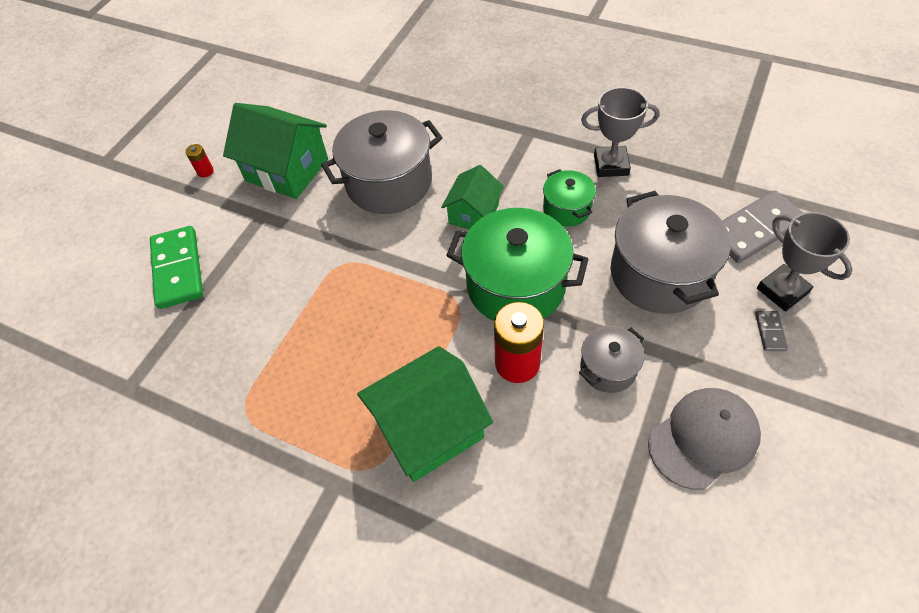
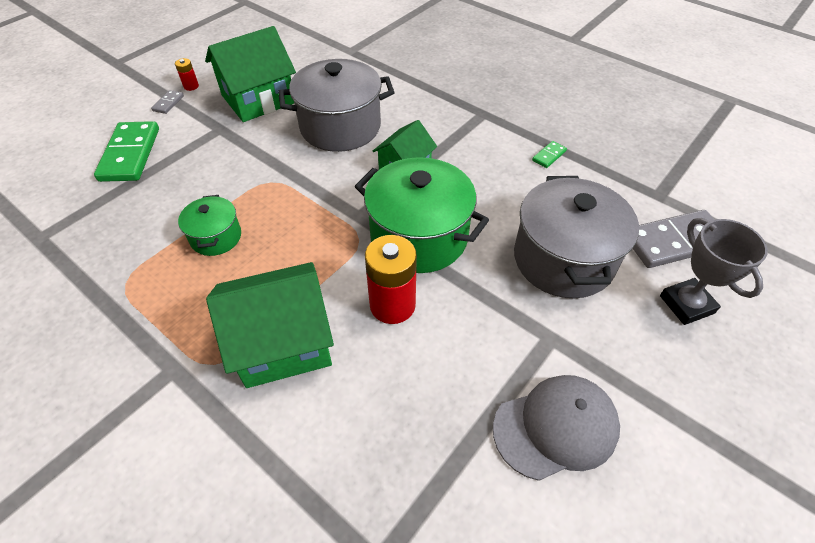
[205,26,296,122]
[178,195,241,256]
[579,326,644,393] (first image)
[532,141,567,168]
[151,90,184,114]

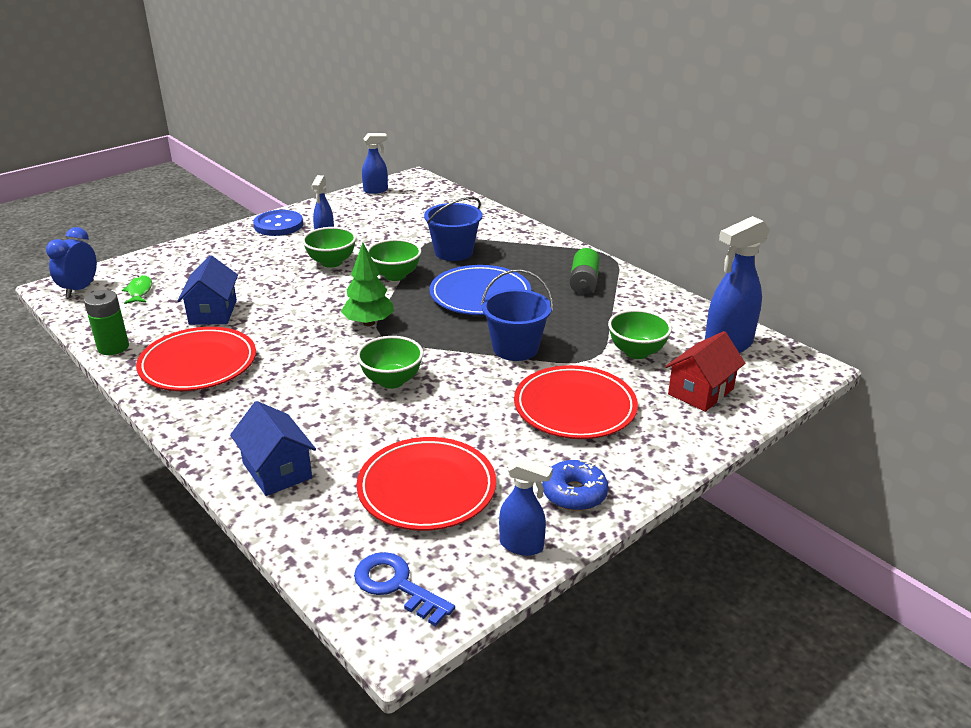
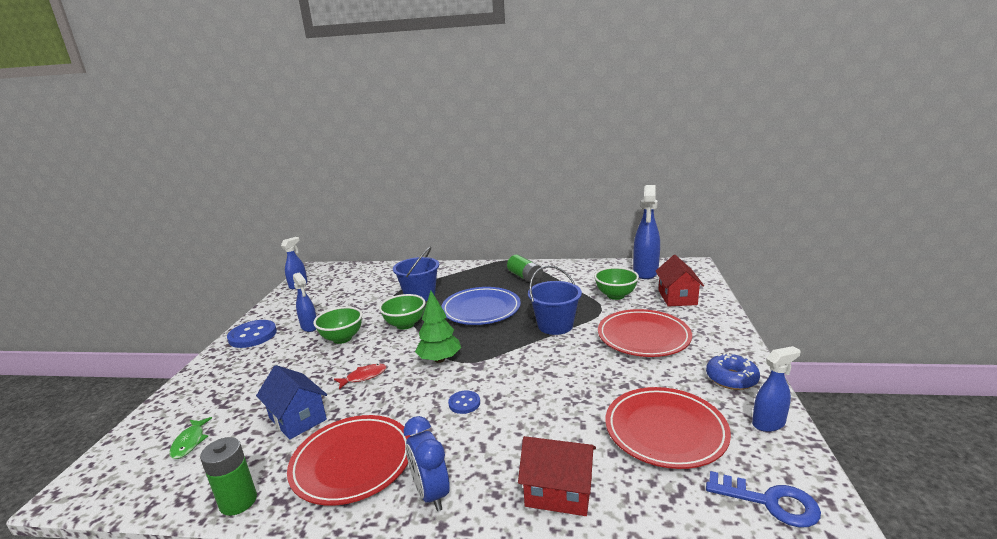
[404,416,450,511]
[169,417,212,459]
[518,436,596,516]
[706,471,821,527]
[357,336,424,389] (first image)
[334,364,387,389]
[448,390,480,414]

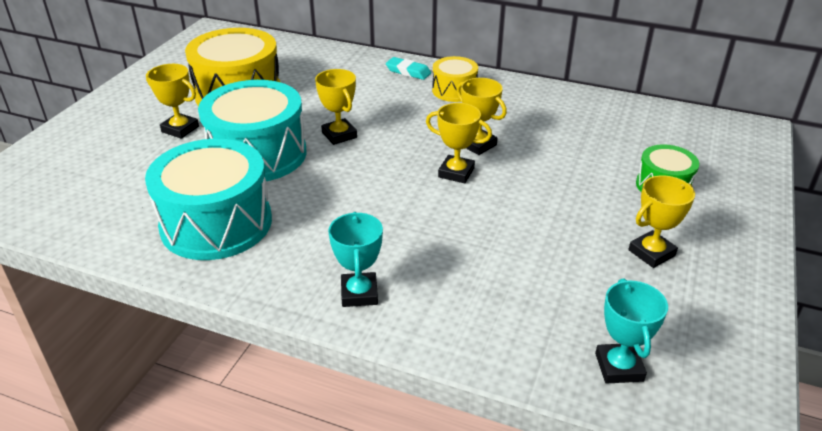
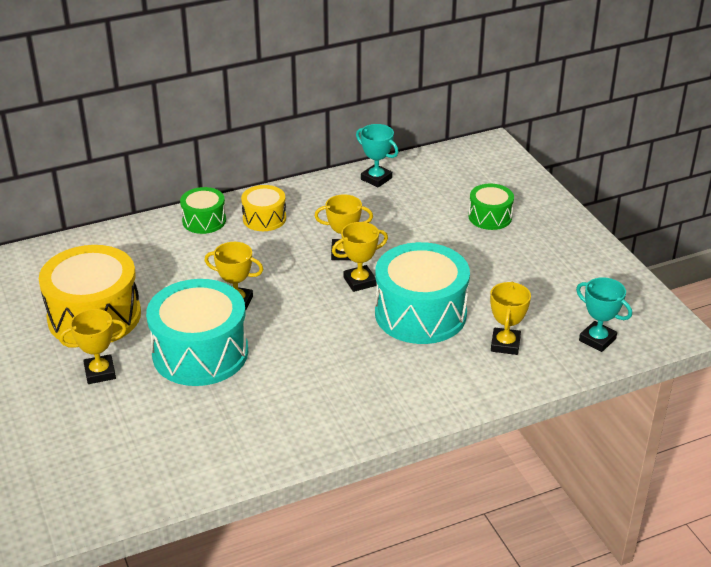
[375,242,470,344]
[356,124,399,187]
[180,187,226,234]
[490,282,531,355]

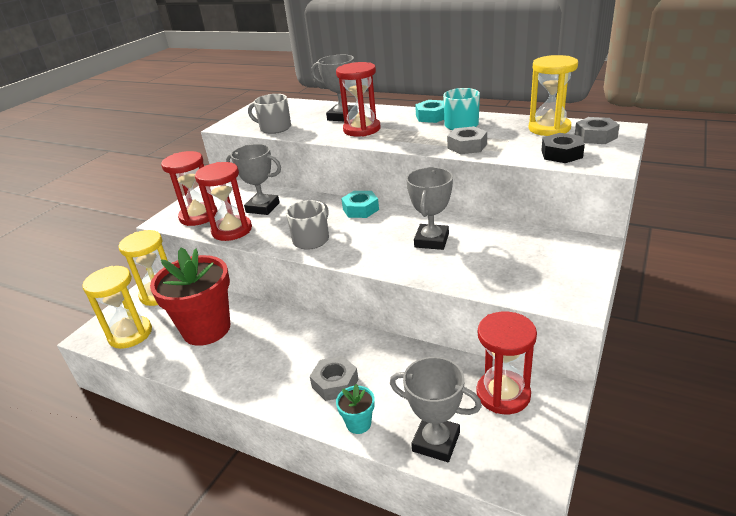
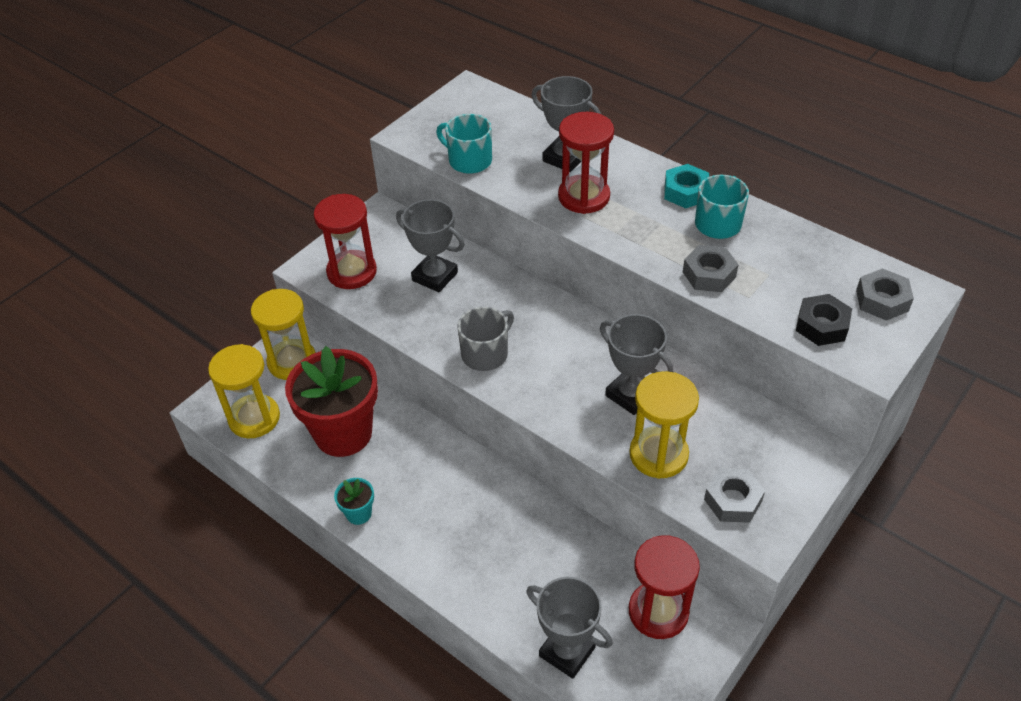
[195,162,252,241] (first image)
[436,114,492,174]
[704,468,765,523]
[334,478,374,525]
[341,191,379,218] (first image)
[600,314,673,415]
[629,371,699,479]

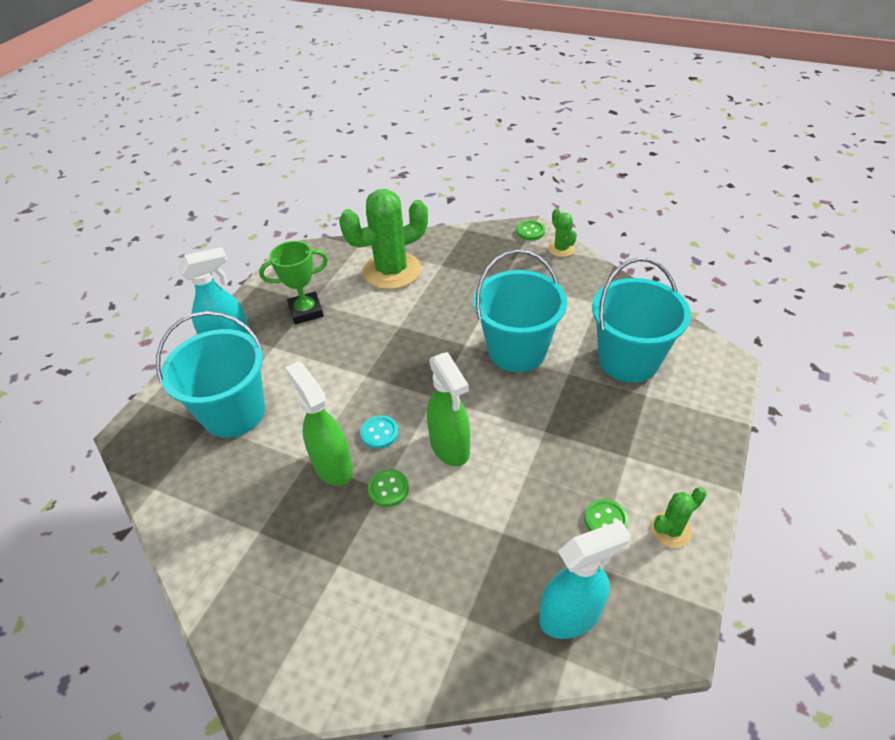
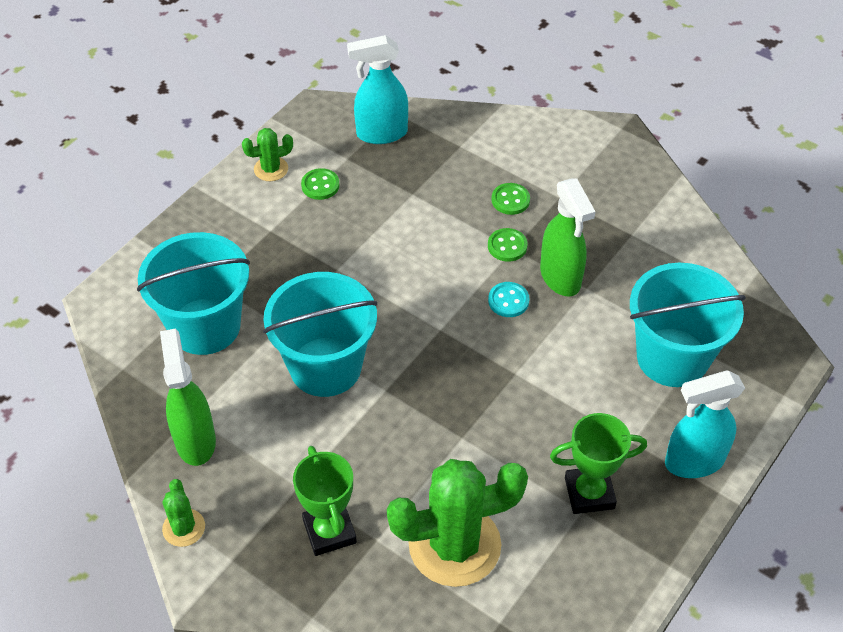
[160,329,216,466]
[491,183,530,215]
[293,446,357,556]

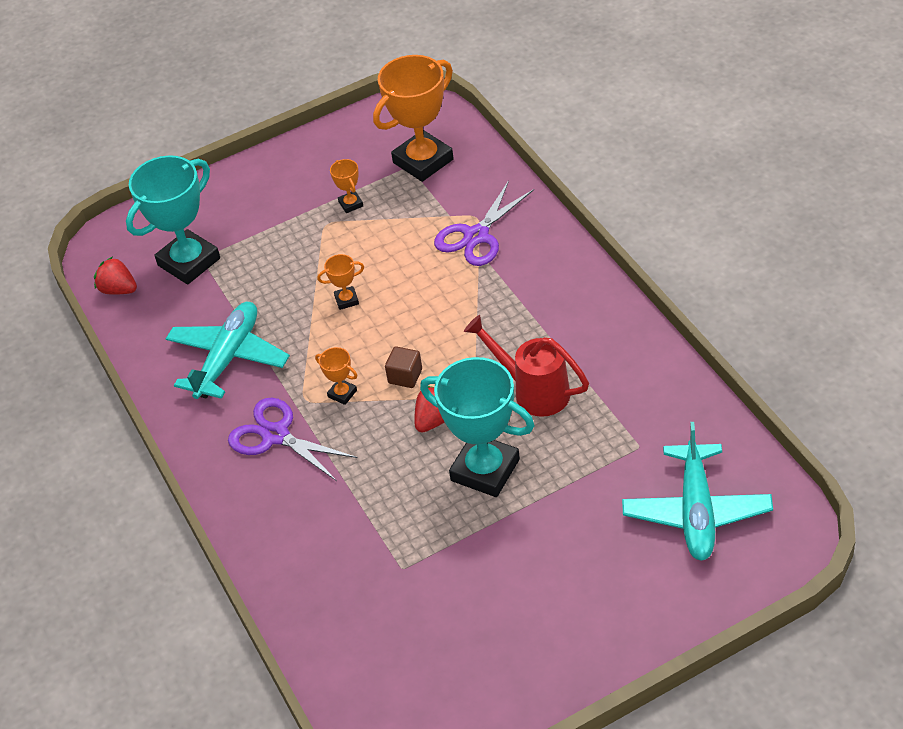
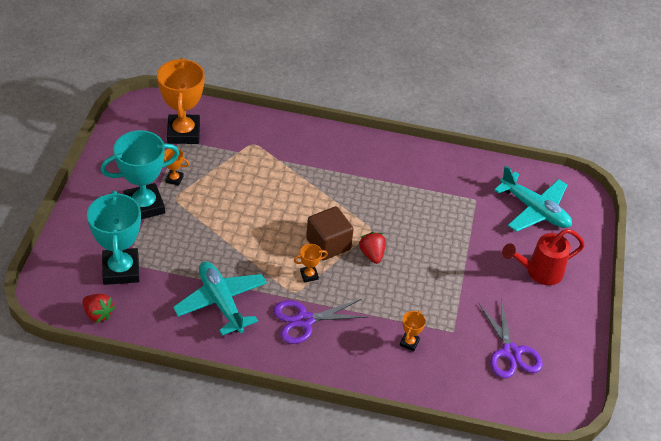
[82,294,115,323]
[400,310,426,351]
[306,206,354,260]
[101,130,180,219]
[479,300,543,379]
[502,229,585,285]

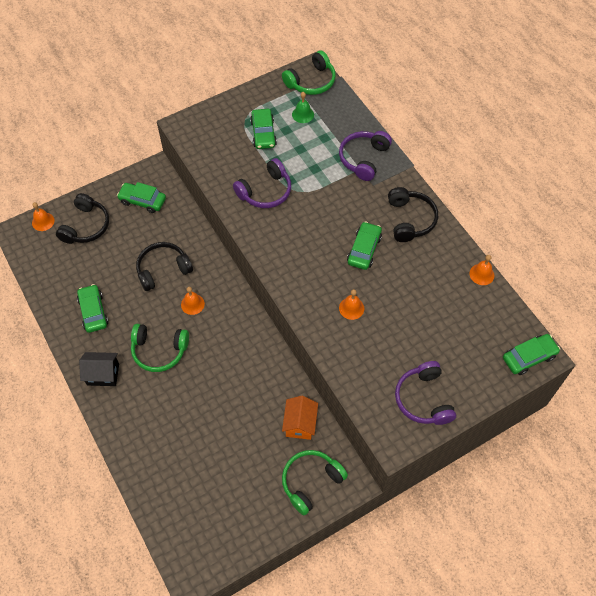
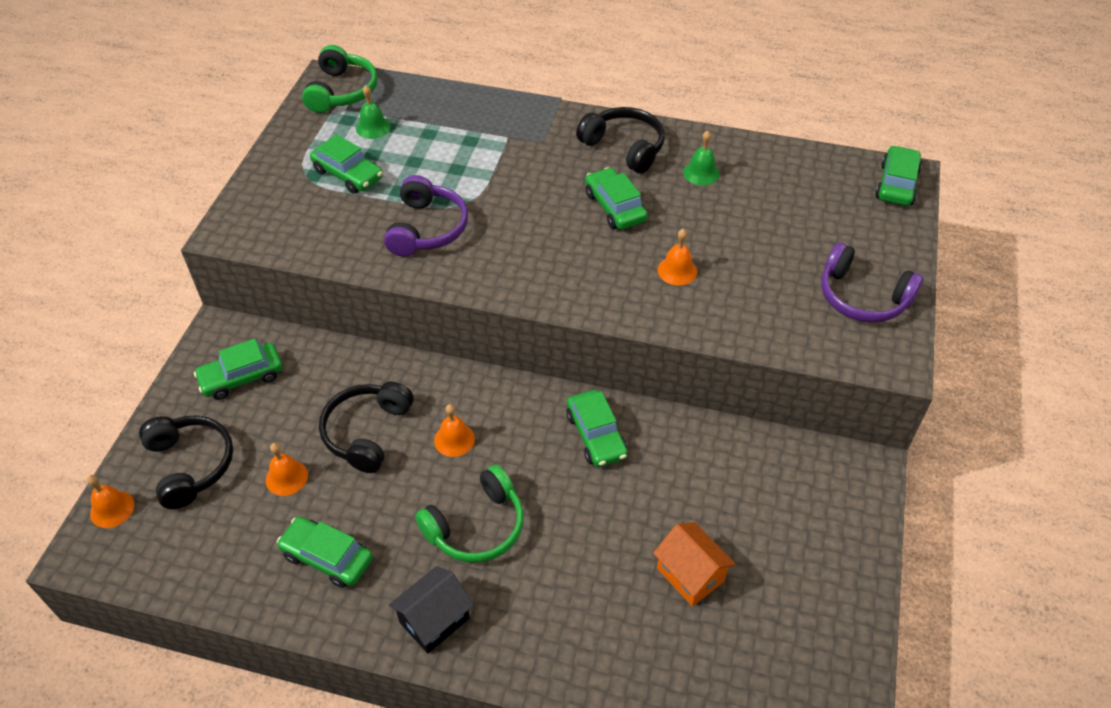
[653,522,736,606]
[282,450,348,515] (first image)
[339,131,392,181] (first image)
[266,443,308,496]
[566,390,628,467]
[683,130,720,185]

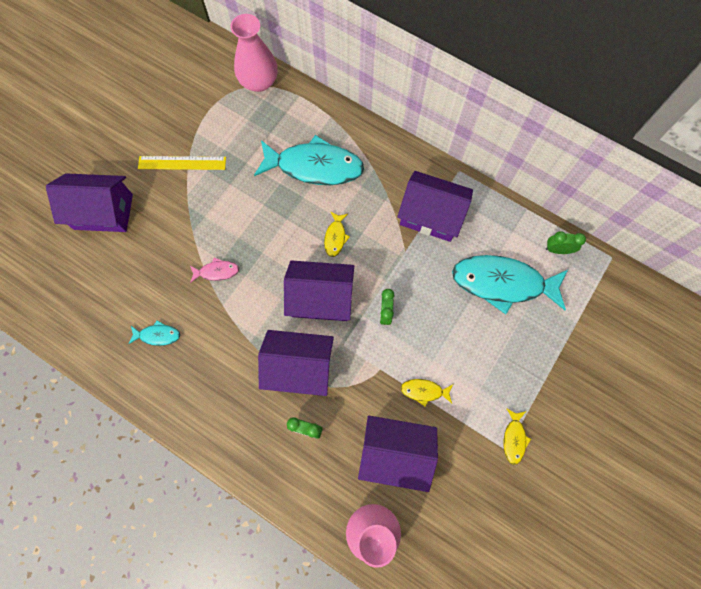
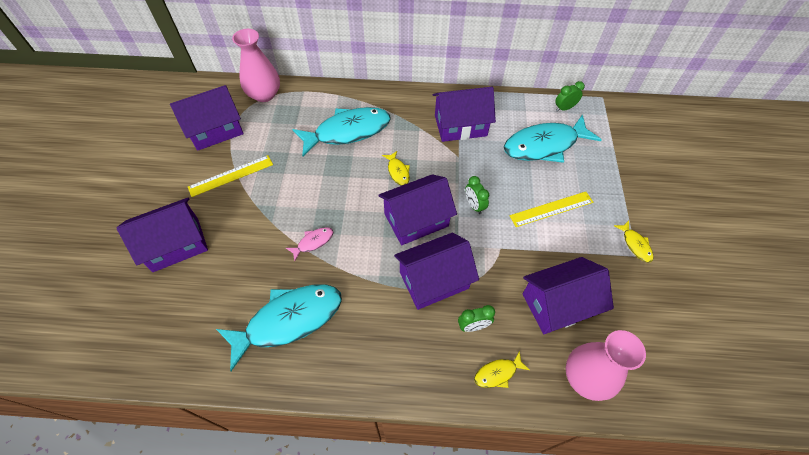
[216,284,342,371]
[474,351,530,388]
[170,85,244,151]
[510,192,593,227]

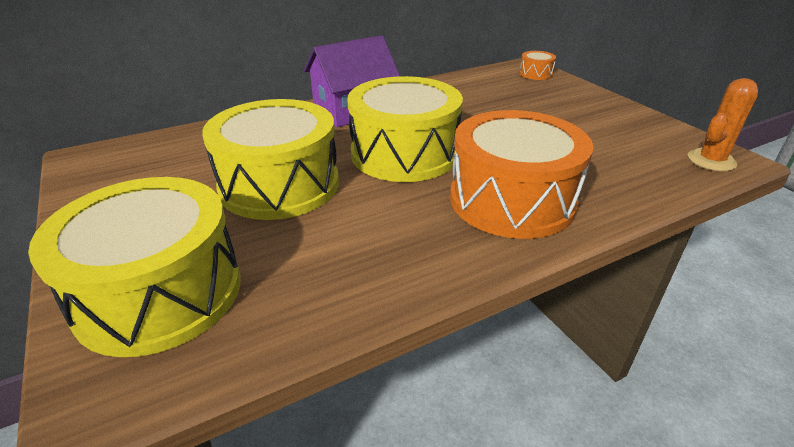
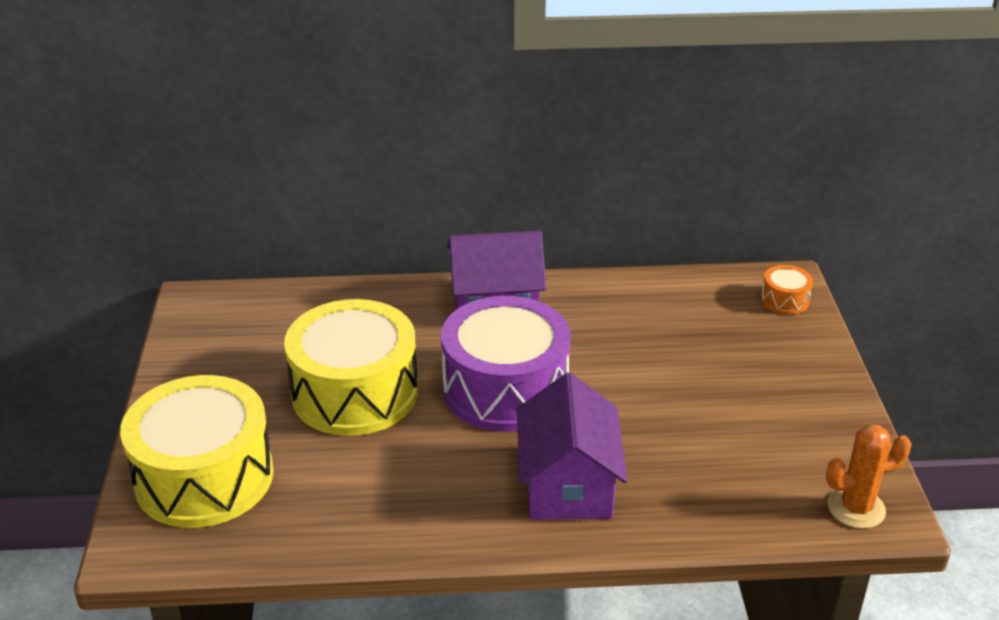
[441,296,571,432]
[517,373,628,520]

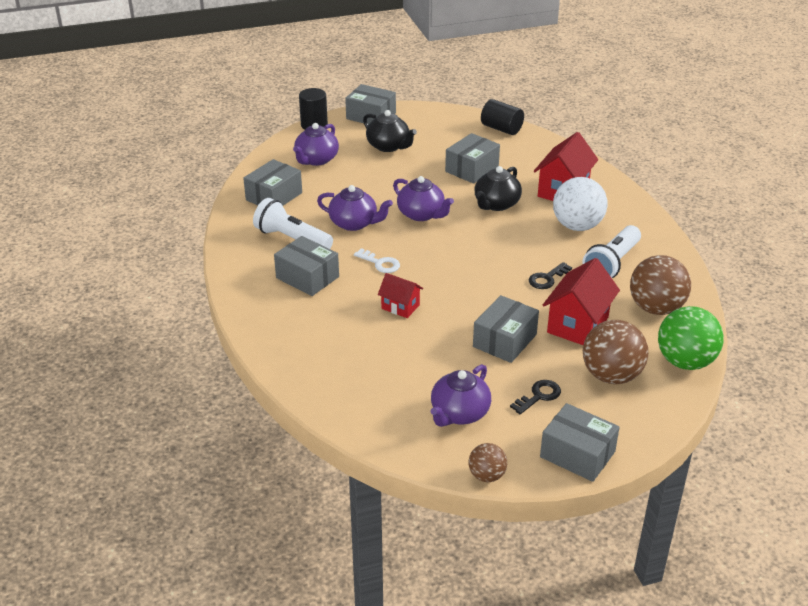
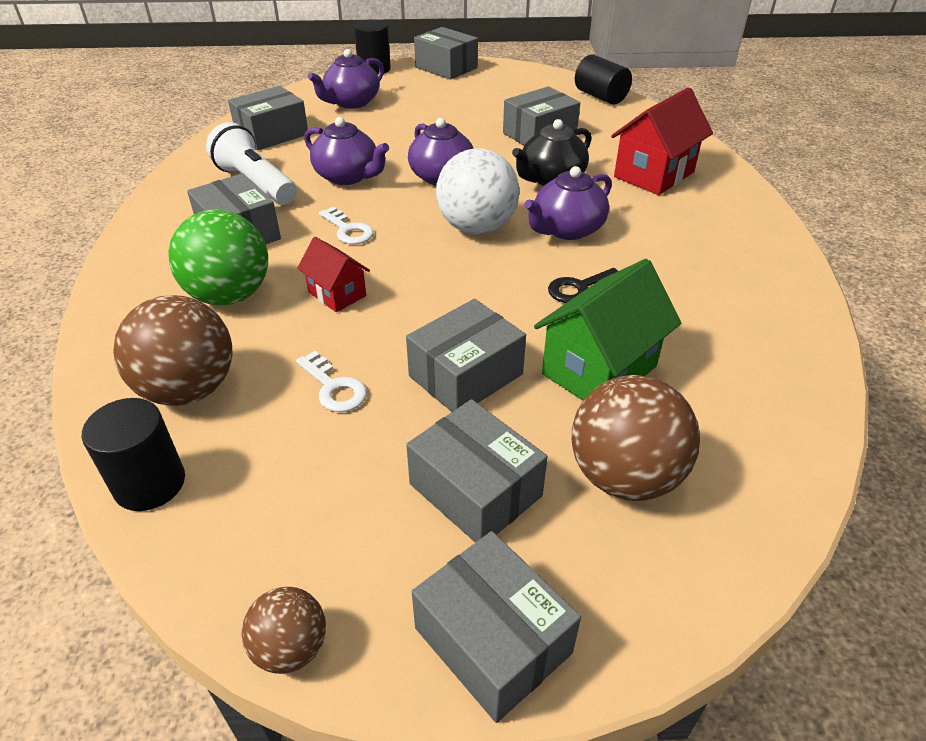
[363,110,417,152] (first image)
[524,166,612,240]
[406,399,548,543]
[534,259,681,400]
[436,148,519,234]
[582,225,641,278] (first image)
[113,295,233,406]
[168,209,268,305]
[82,398,185,511]
[296,351,367,412]

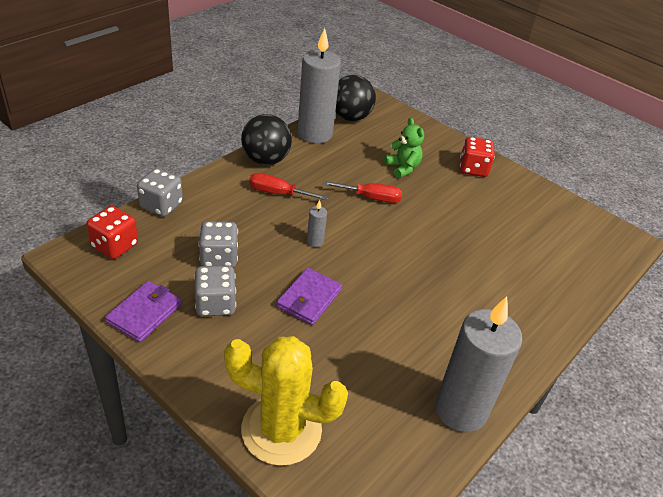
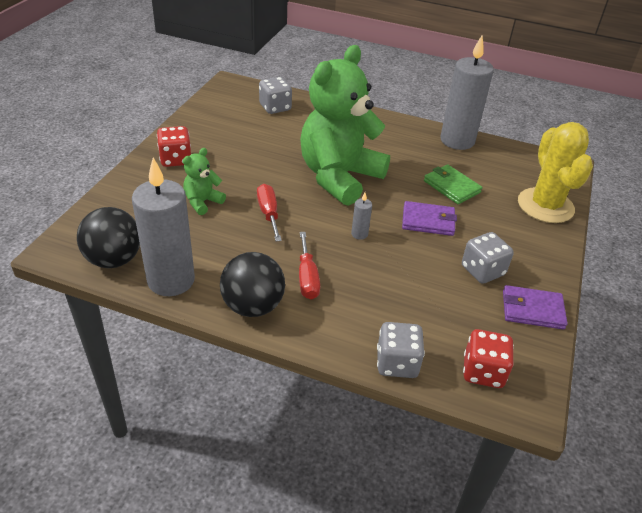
[259,77,292,114]
[300,45,390,206]
[424,165,482,204]

